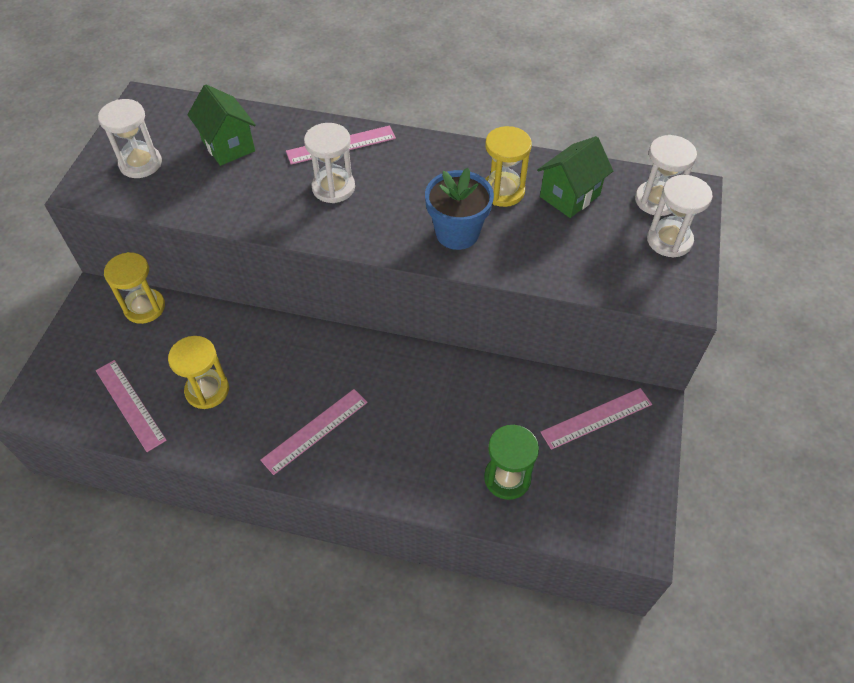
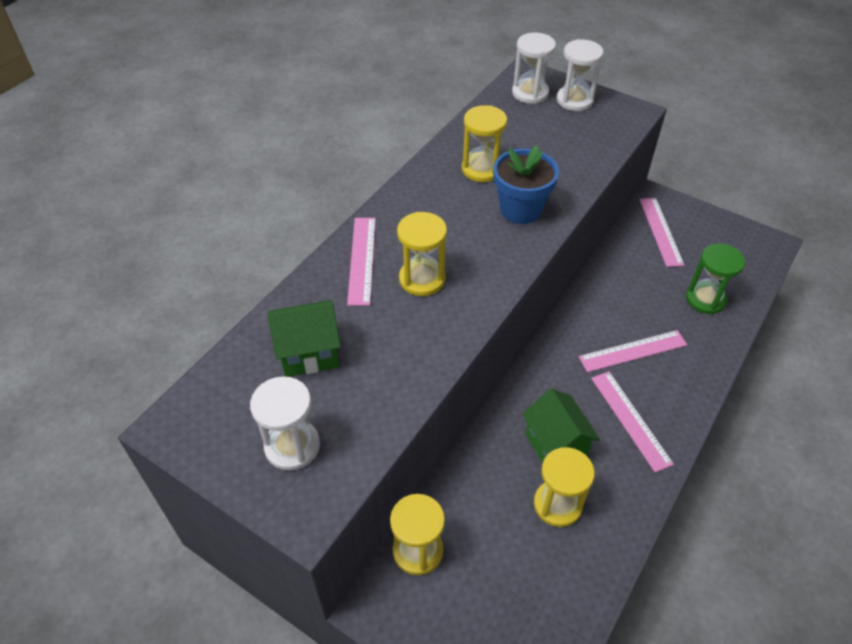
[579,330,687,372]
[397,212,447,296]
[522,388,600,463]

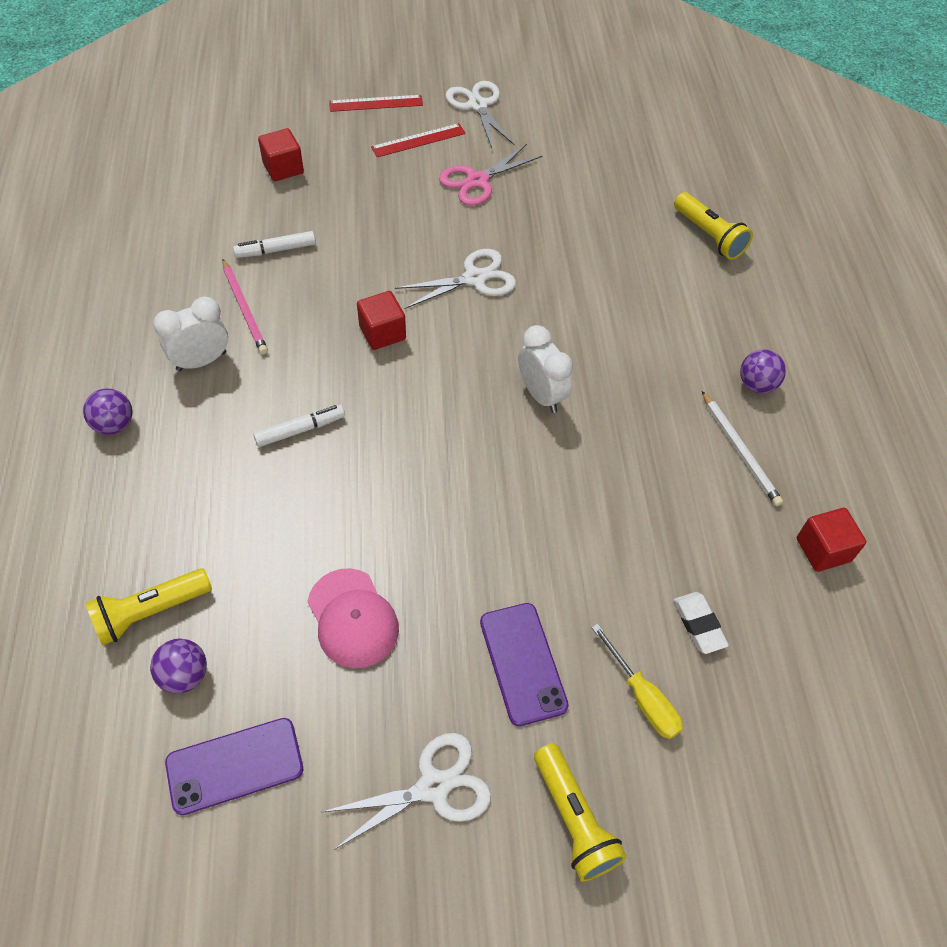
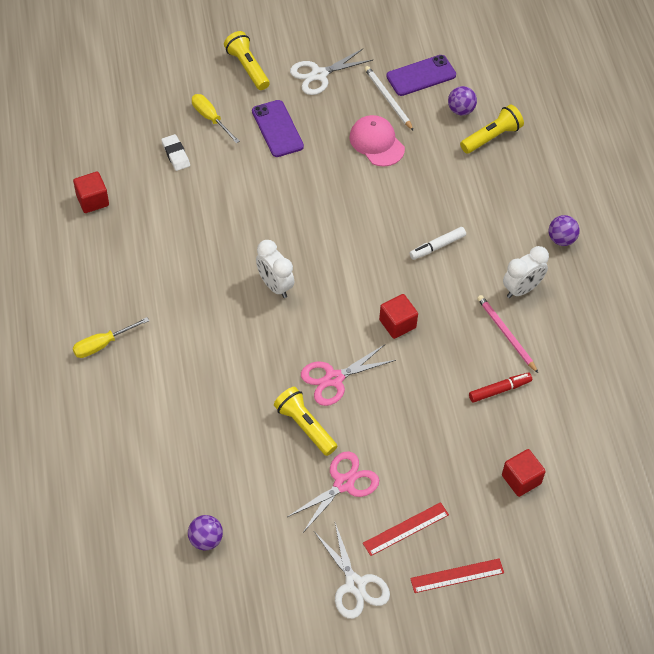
[469,373,532,402]
[301,345,396,406]
[274,387,337,456]
[365,66,414,131]
[188,515,223,550]
[73,317,149,358]

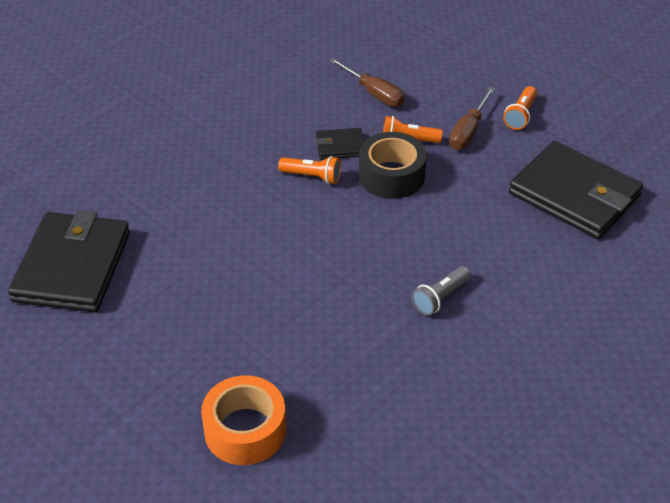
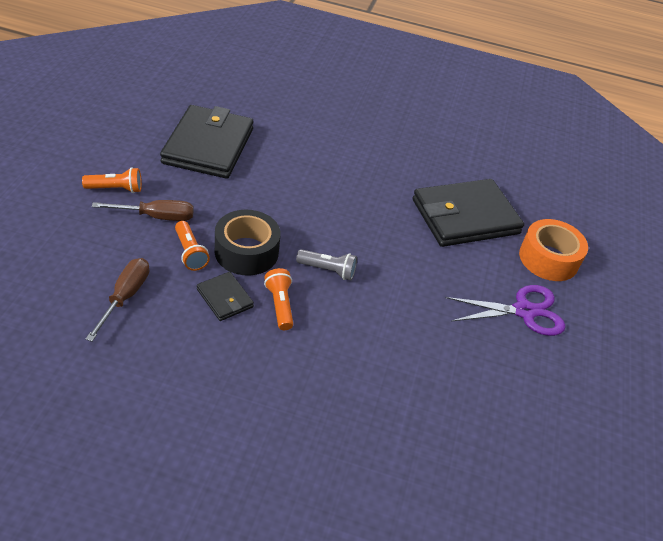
[413,179,524,247]
[296,249,357,280]
[446,285,566,336]

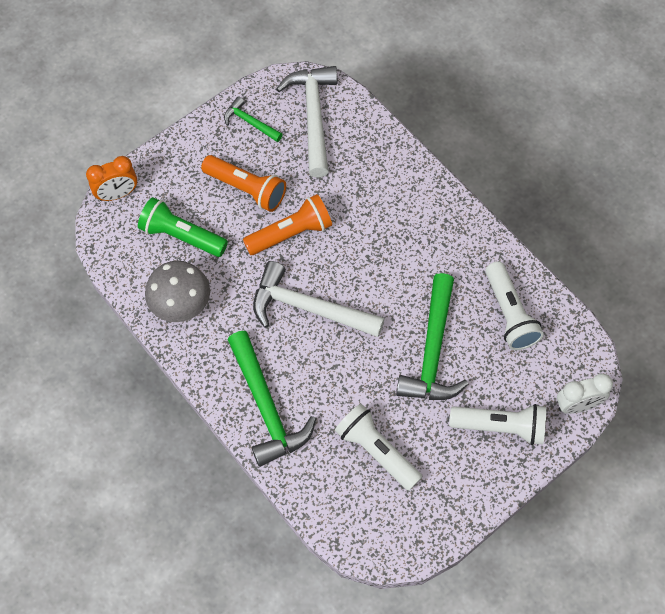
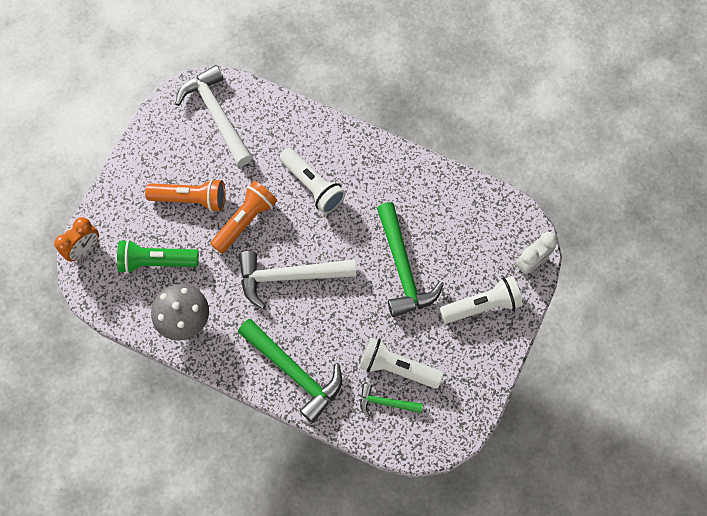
[360,384,423,417]
[279,148,346,214]

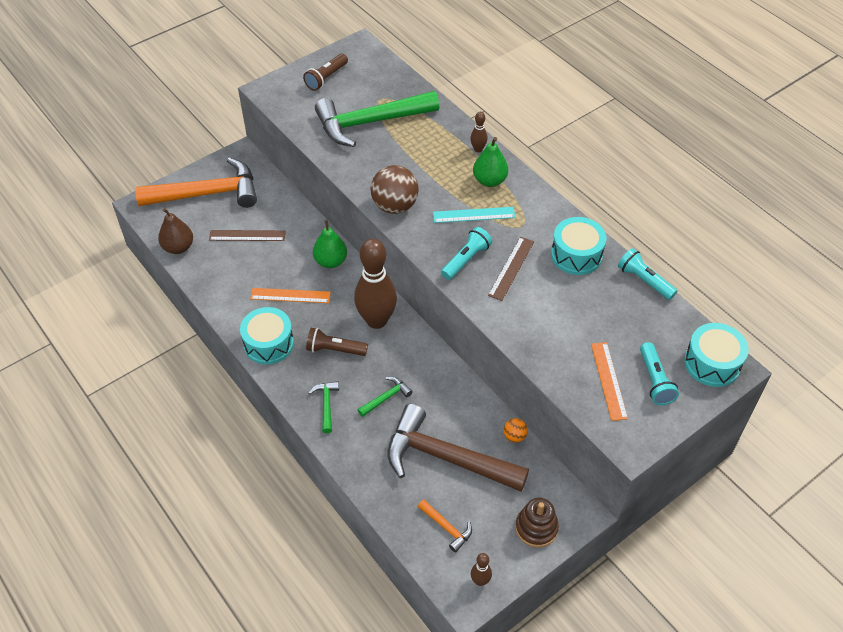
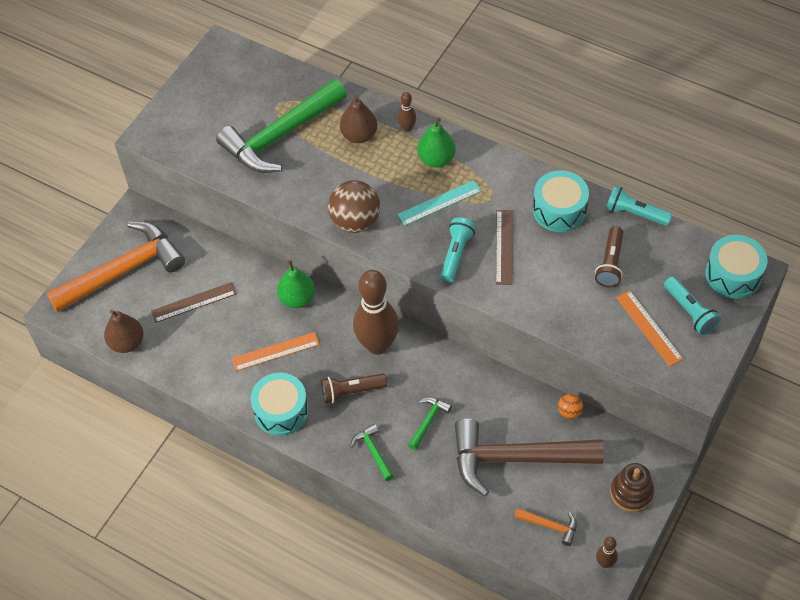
[595,226,623,287]
[340,95,377,143]

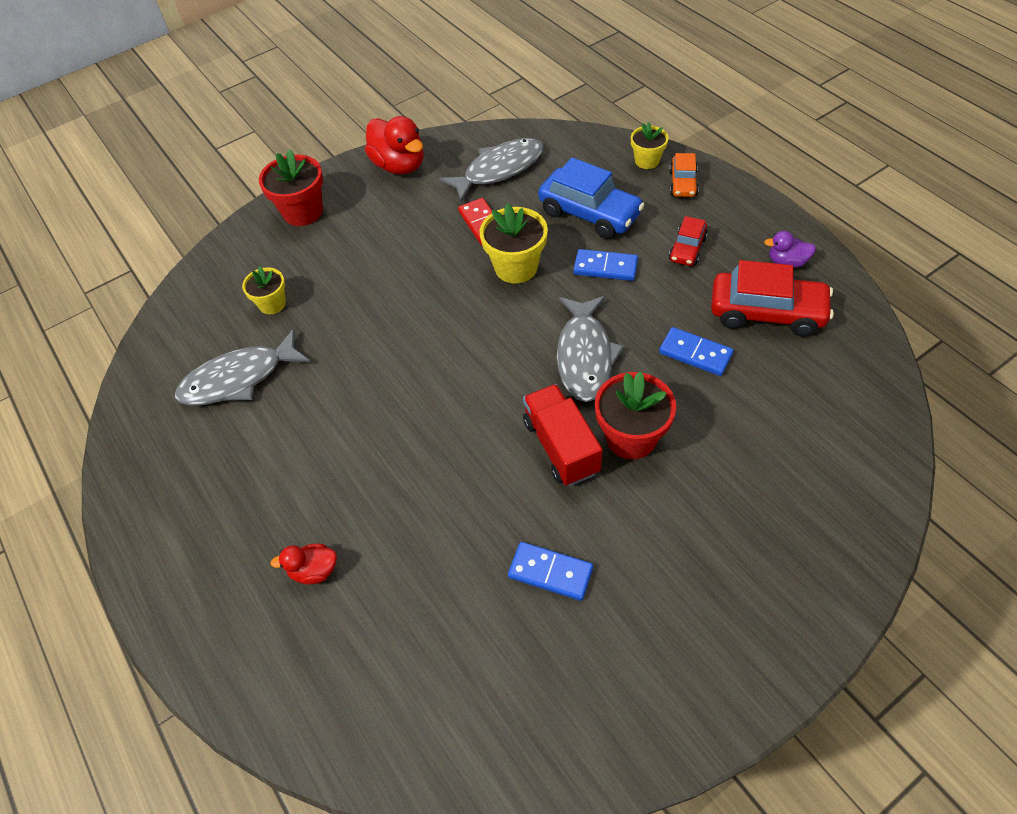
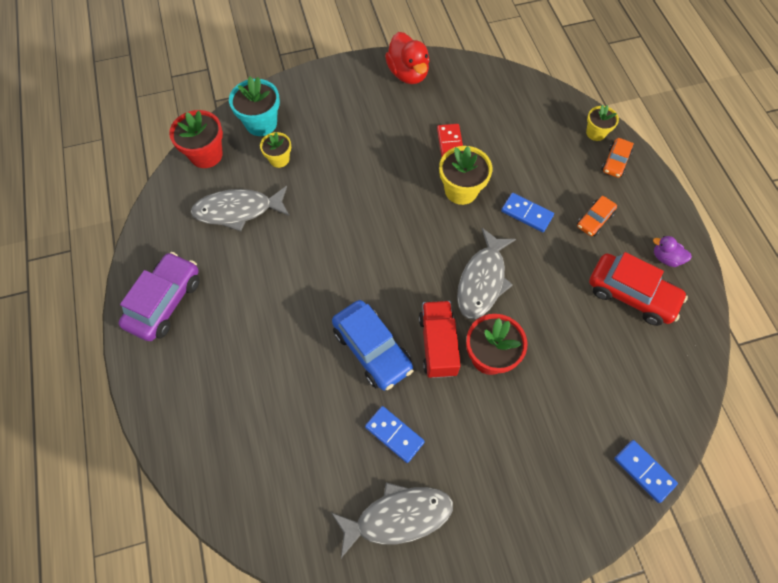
[169,110,223,168]
[270,544,337,584] (first image)
[332,483,453,558]
[332,300,413,390]
[614,440,678,503]
[577,196,617,236]
[118,252,200,341]
[229,77,280,136]

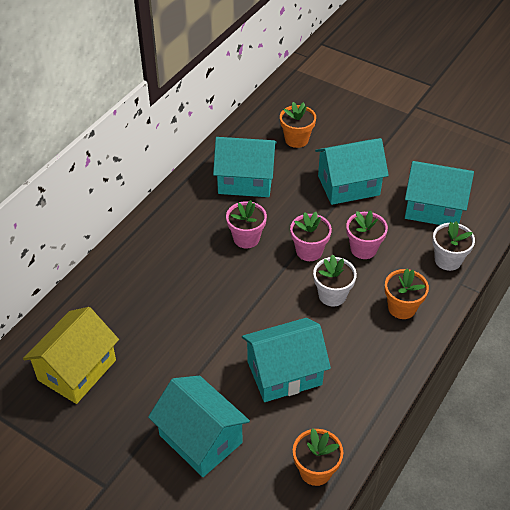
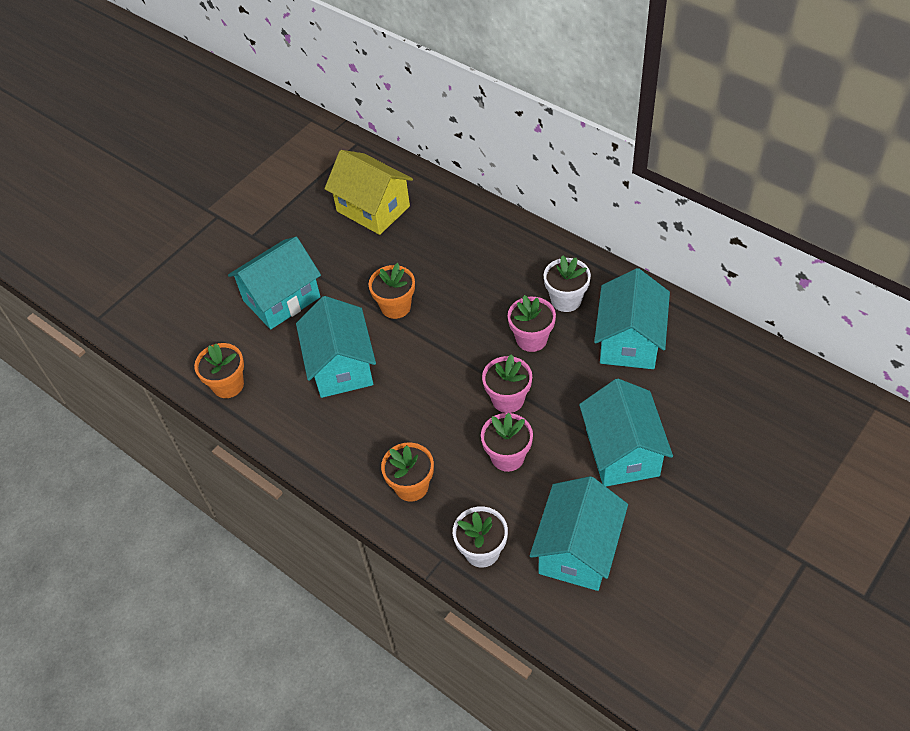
[369,263,415,319]
[544,255,591,312]

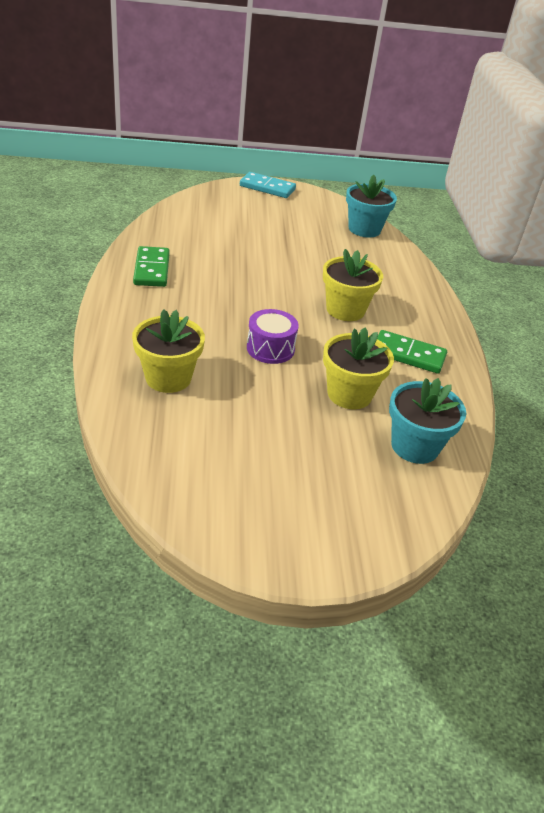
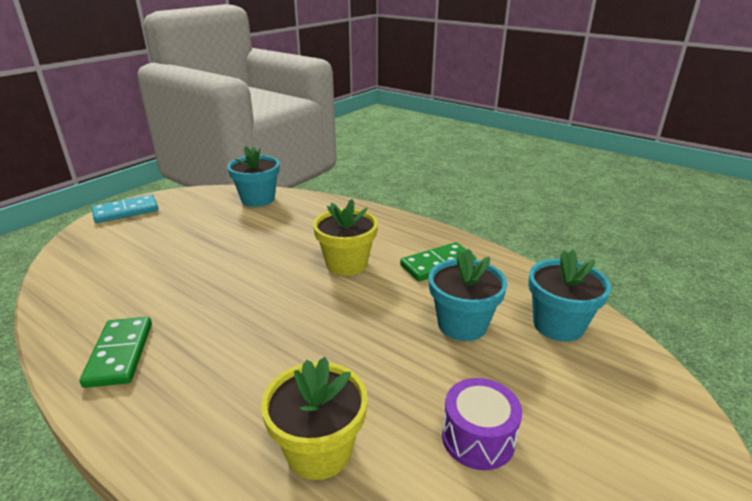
[80,317,152,388]
[442,378,522,470]
[429,249,507,341]

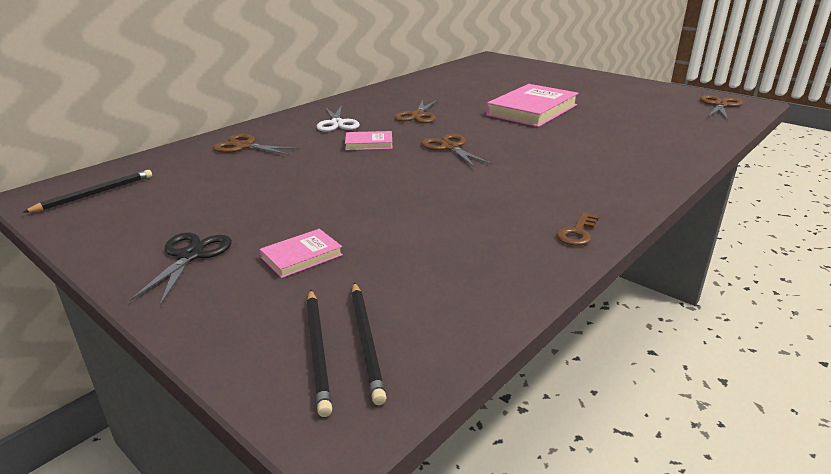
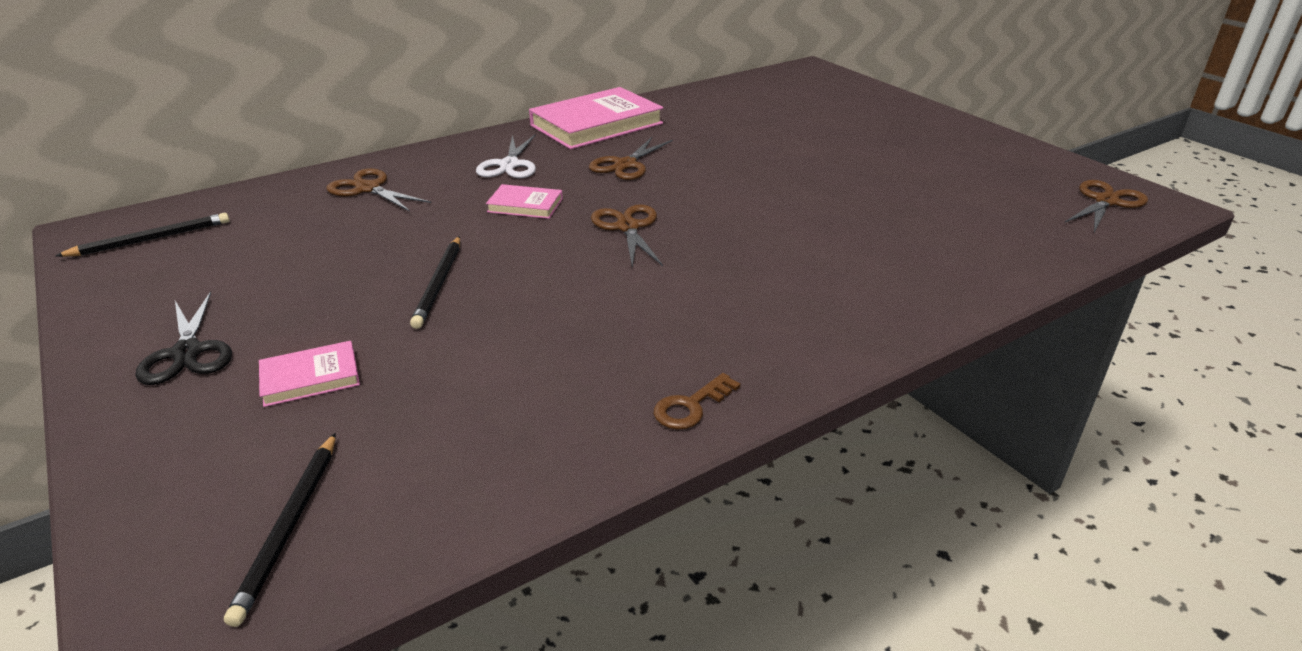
[135,291,232,385]
[410,236,460,329]
[529,87,663,149]

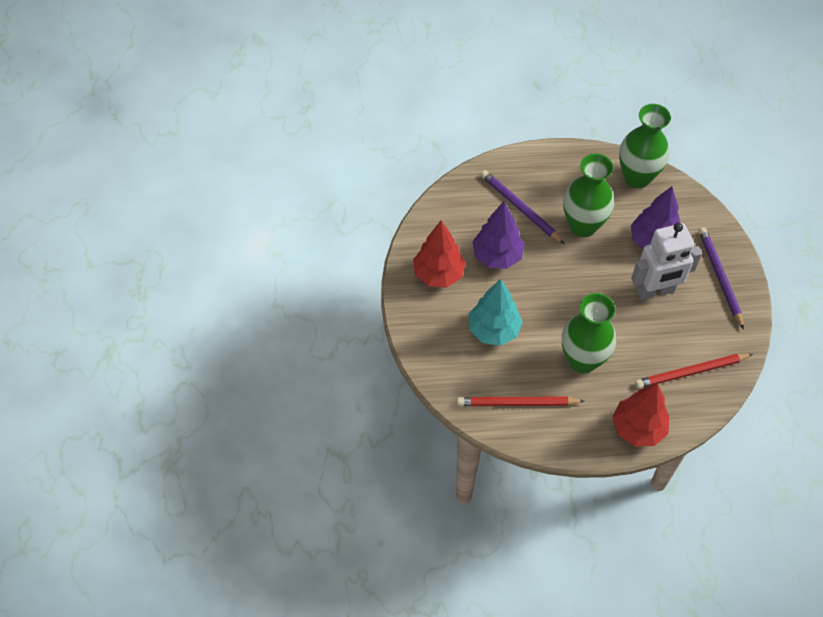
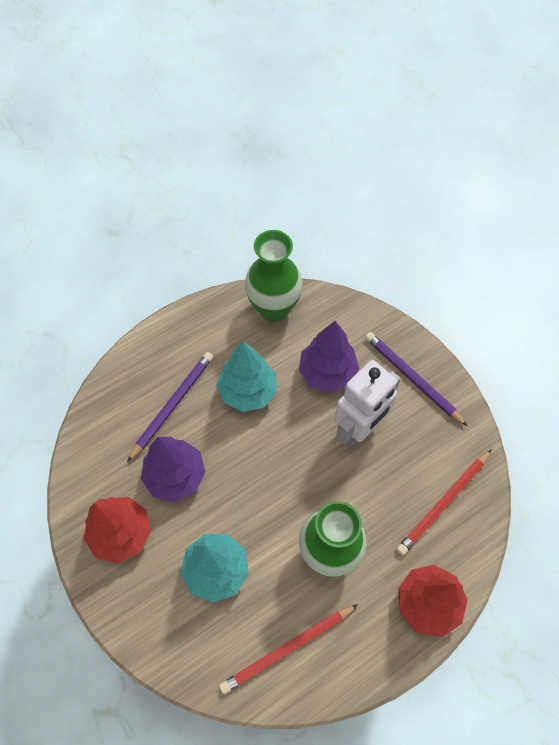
[127,352,213,462]
[216,341,277,412]

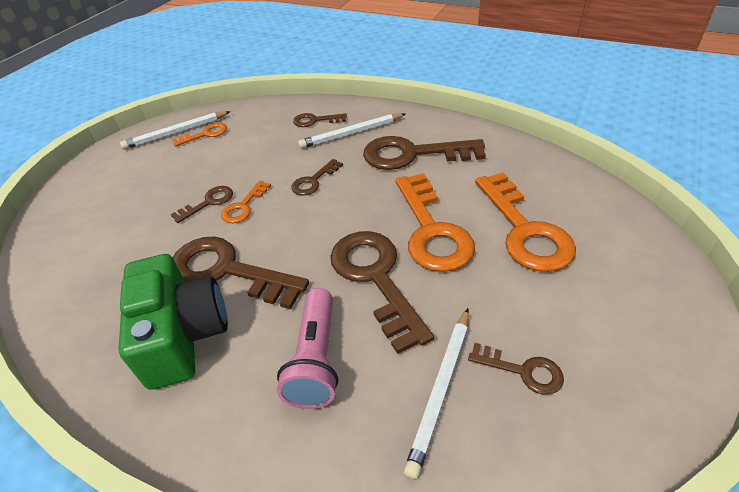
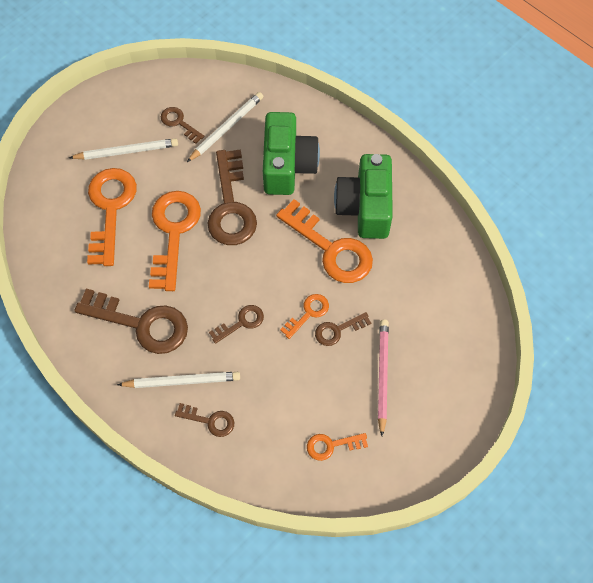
[69,138,178,160]
[276,199,373,283]
[263,112,320,195]
[378,320,389,436]

